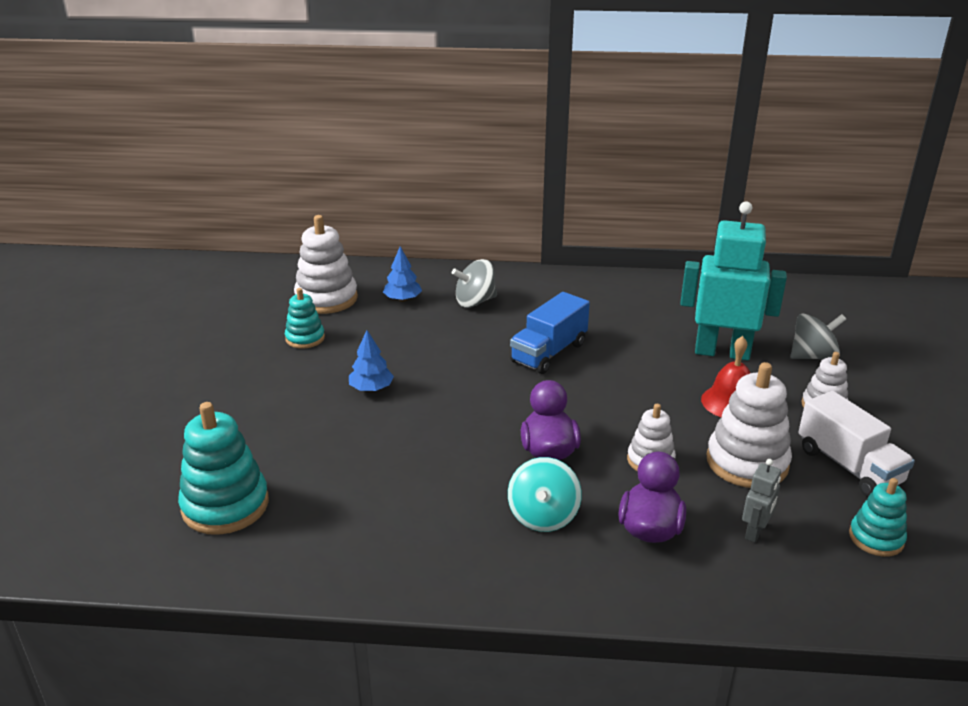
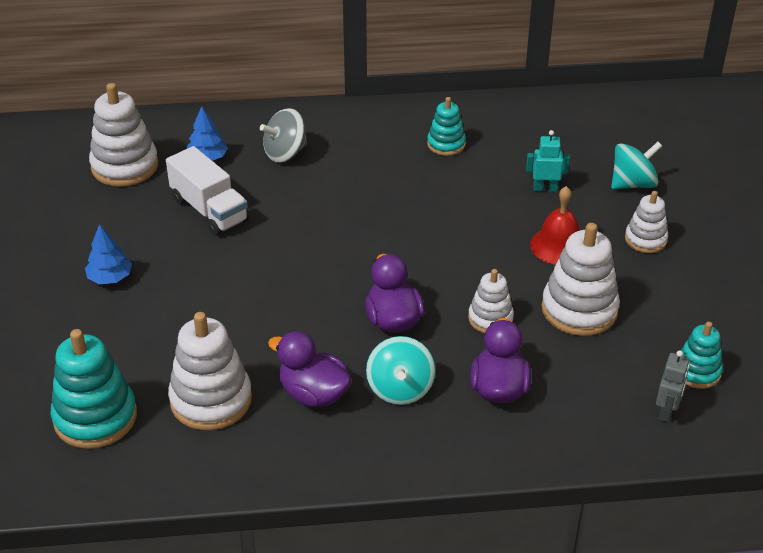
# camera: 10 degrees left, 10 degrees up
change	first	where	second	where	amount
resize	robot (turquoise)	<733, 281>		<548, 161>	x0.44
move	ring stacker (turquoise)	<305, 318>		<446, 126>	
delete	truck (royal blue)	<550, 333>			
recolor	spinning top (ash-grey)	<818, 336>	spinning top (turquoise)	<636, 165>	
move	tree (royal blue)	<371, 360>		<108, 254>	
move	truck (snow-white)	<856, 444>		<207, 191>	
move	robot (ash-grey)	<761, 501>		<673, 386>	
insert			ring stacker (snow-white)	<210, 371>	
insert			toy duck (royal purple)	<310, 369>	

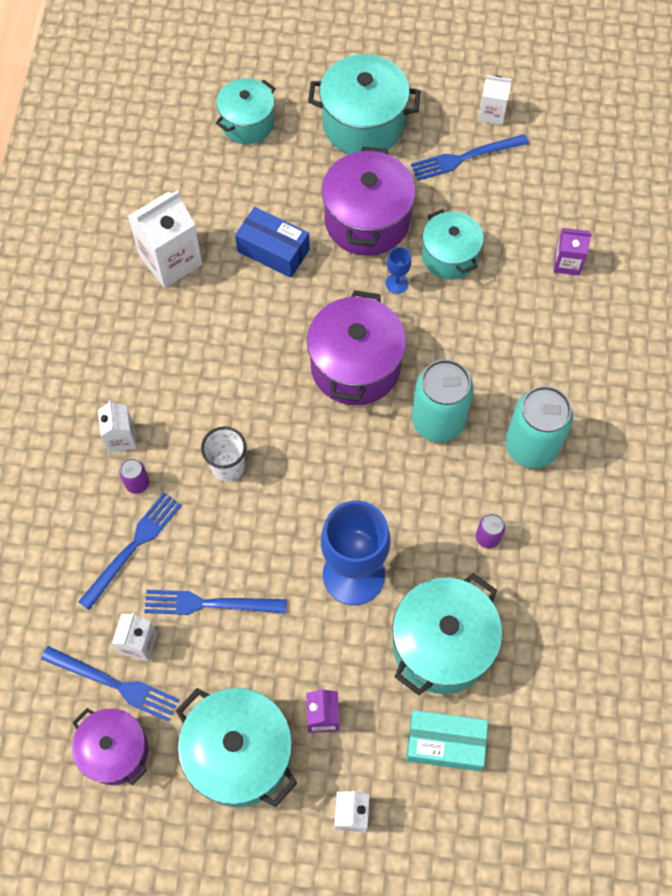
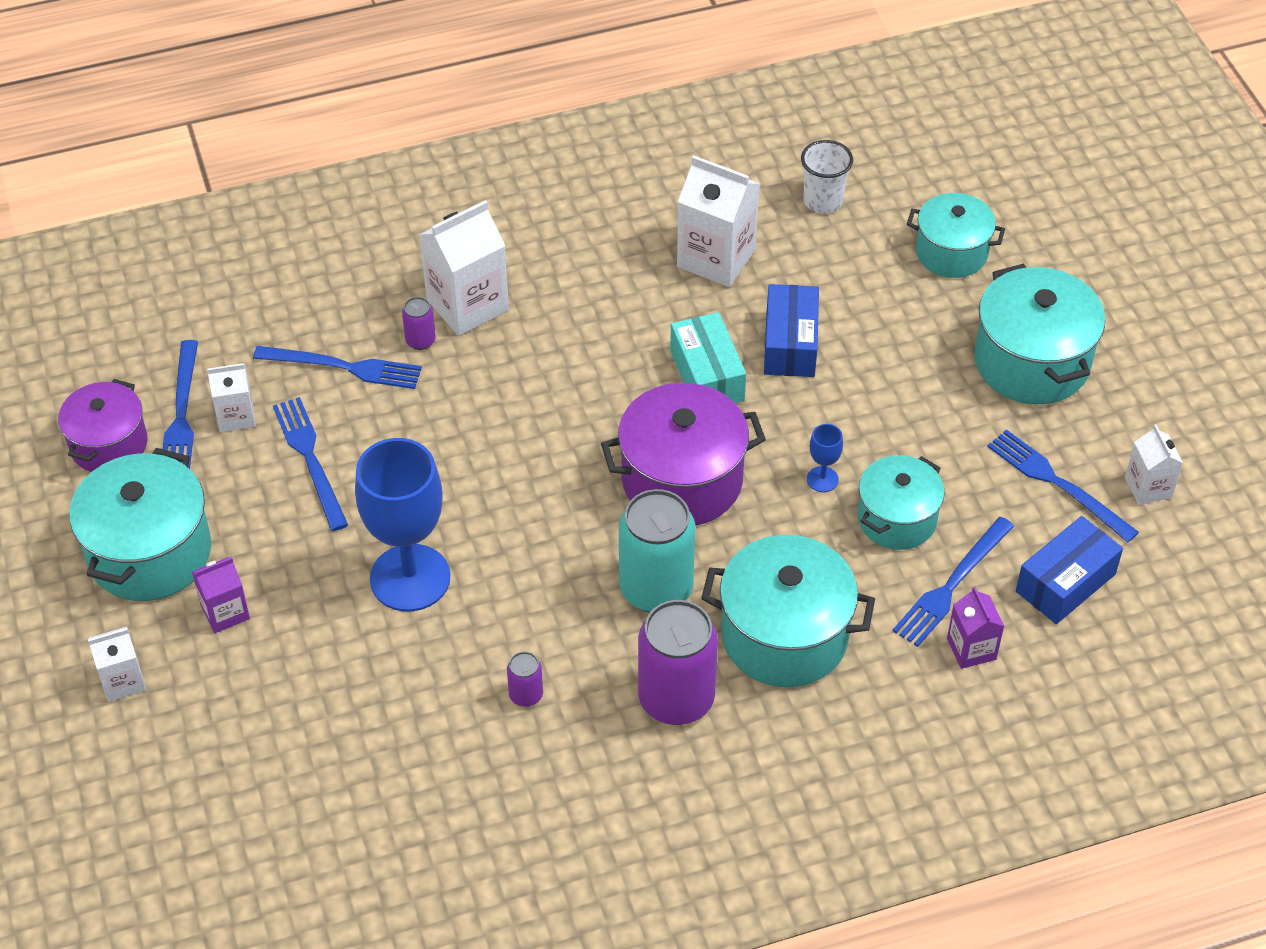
# camera: 65 degrees right, 15 degrees down
change	first	where	second	where	amount
delete	cooking pot (royal purple)	<368, 201>			
recolor	tin (turquoise)	<539, 427>	tin (royal purple)	<678, 662>	
resize	carton (snow-white)	<117, 427>		<464, 268>	x1.76
move	beaker (snow-white)	<224, 454>		<827, 176>	
move	cooking pot (turquoise)	<447, 634>		<788, 611>	
move	parcel (turquoise)	<447, 740>		<708, 357>	
insert			parcel (royal blue)	<1069, 570>	
insert			table fork (royal blue)	<953, 582>	

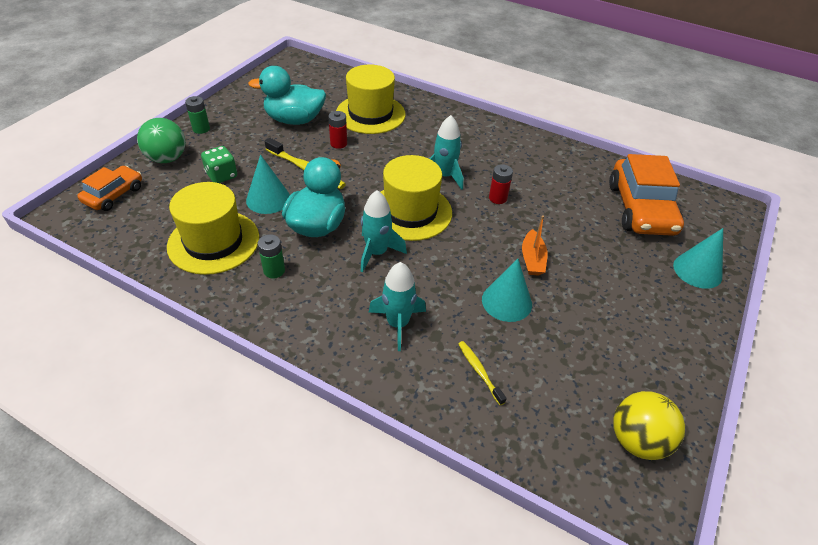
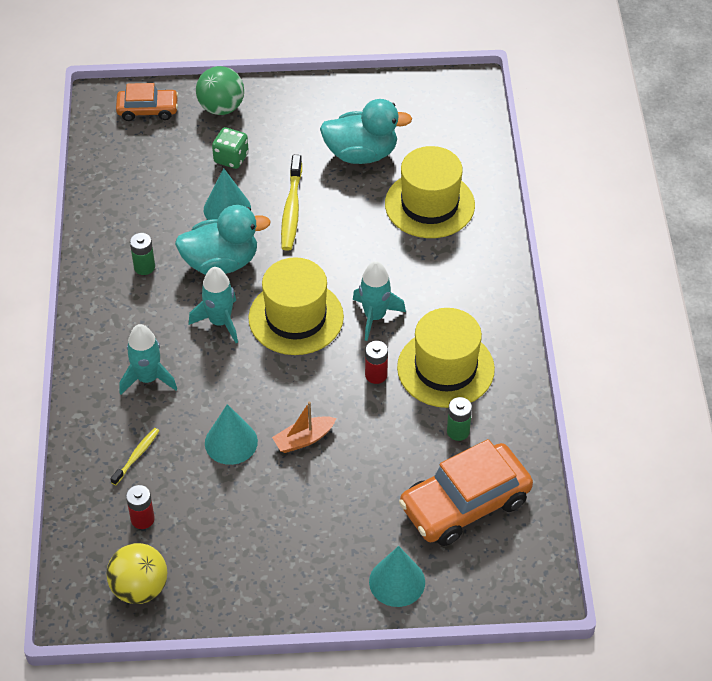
# camera: 60 degrees right, 5 degrees up
change	first	where	second	where	amount
rotate	toy duck (turquoise)	<287, 95>		<366, 131>	120 degrees clockwise
move	AA battery (green)	<197, 115>		<459, 419>	
move	AA battery (red)	<337, 130>		<140, 507>	
move	tall hat (bright yellow)	<213, 228>		<446, 358>	

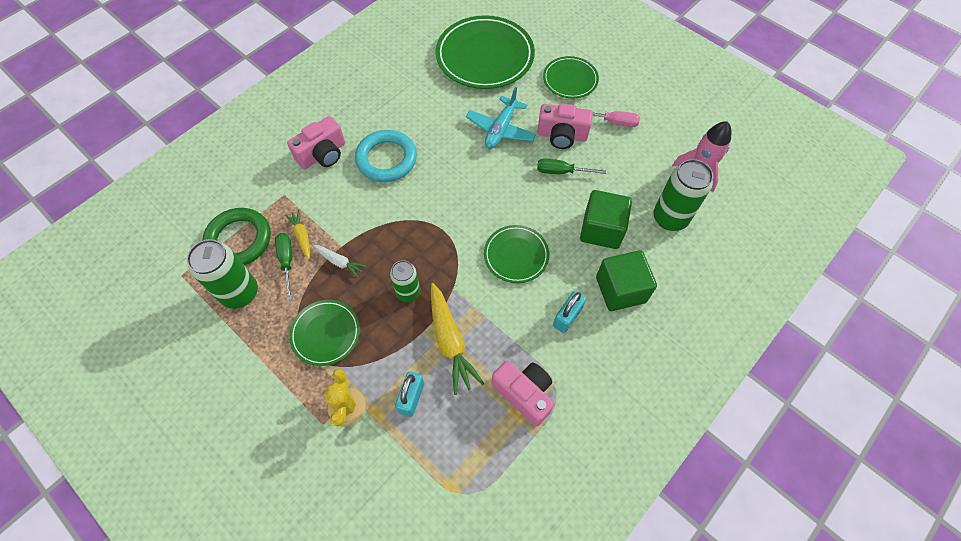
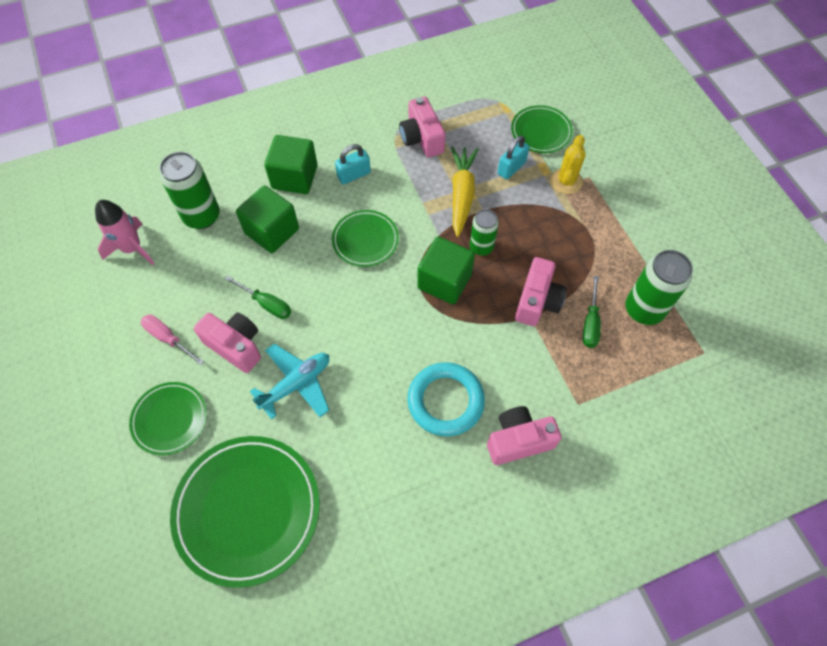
# camera: 155 degrees left, 0 degrees up
change	first	where	second	where	amount
delete	torus (green)	<236, 236>			
delete	carrot (bright yellow)	<297, 234>			
replace	carrot (snow-white)	<339, 261>	photo camera (rosy)	<541, 291>	
move	dinner plate (green)	<324, 333>		<542, 129>	
insert			cube (green)	<446, 270>	

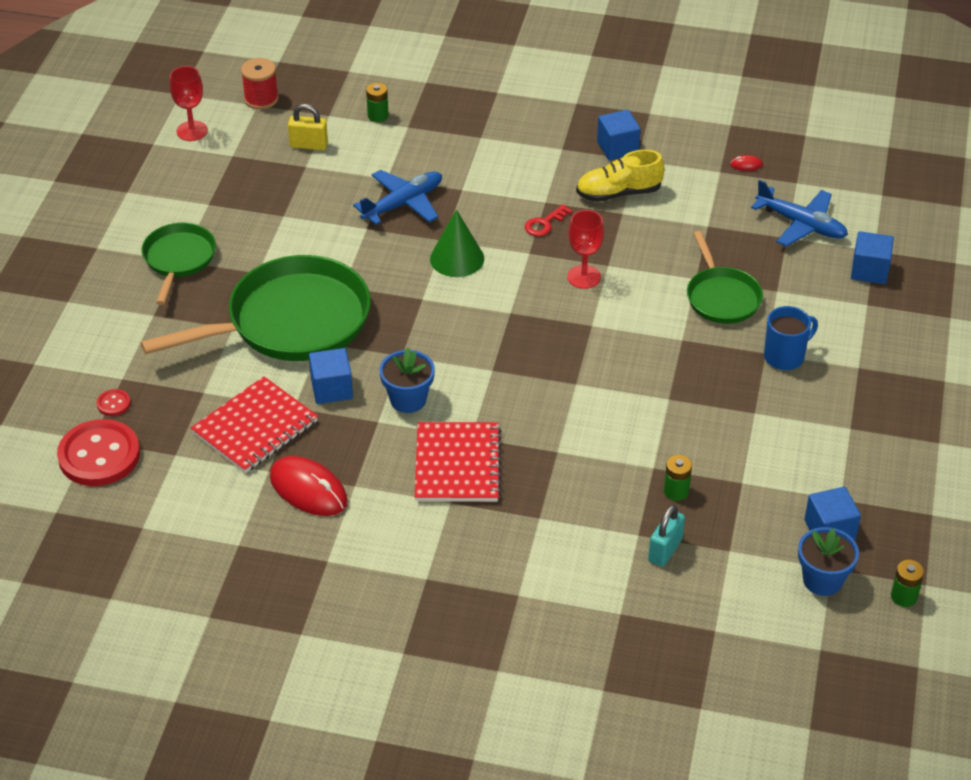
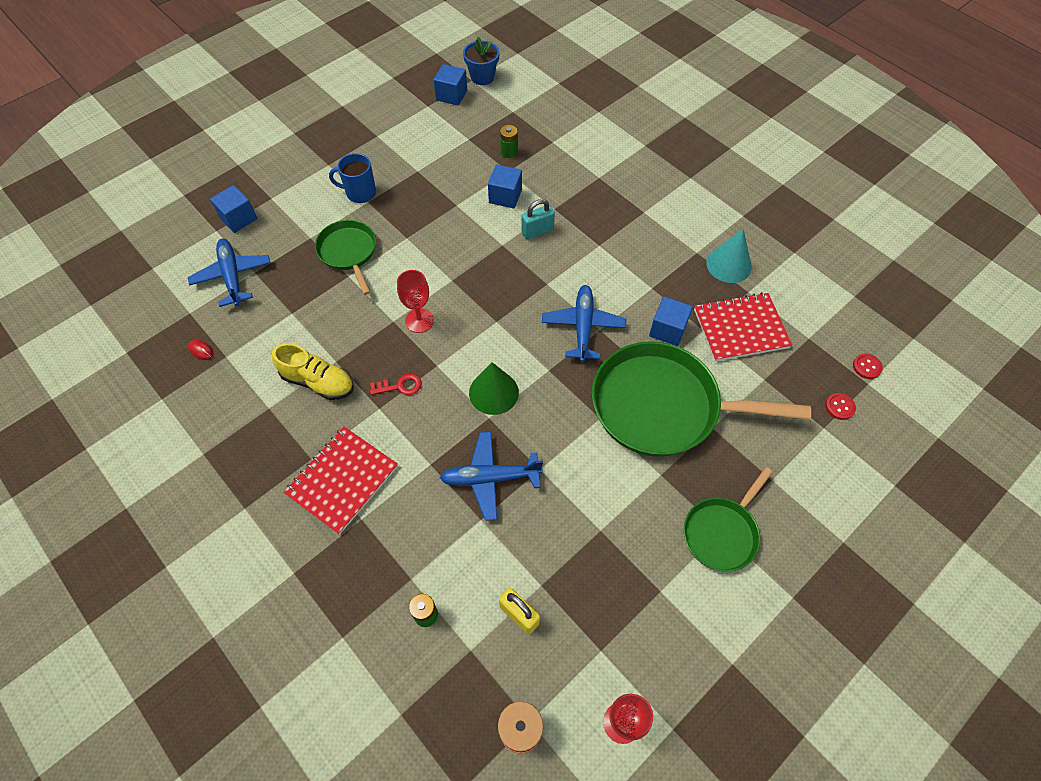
# camera: 145 degrees left, 15 degrees up
change	first	where	second	where	amount
move	cube (royal blue)	<619, 135>		<505, 186>	
rotate	pan (green)	<725, 277>		<345, 257>	45 degrees counterclockwise
delete	potted plant (royal blue)	<407, 380>			
resize	shirt button (red)	<98, 452>		<868, 366>	x0.42
move	exercise book (red)	<458, 462>		<340, 481>	
replace	computer mouse (red)	<309, 486>	solid cone (turquoise)	<729, 256>	
move	padlock (turquoise)	<666, 536>		<538, 219>	
delete	AA battery (green)	<907, 583>			
insert			aeroplane (royal blue)	<584, 323>	

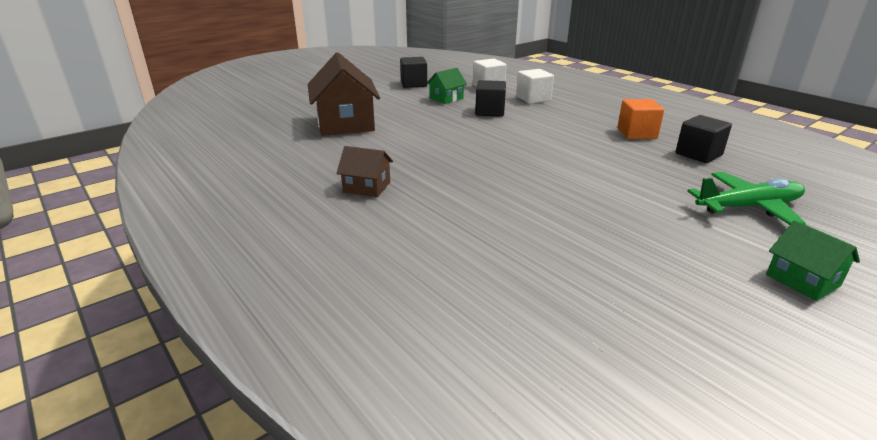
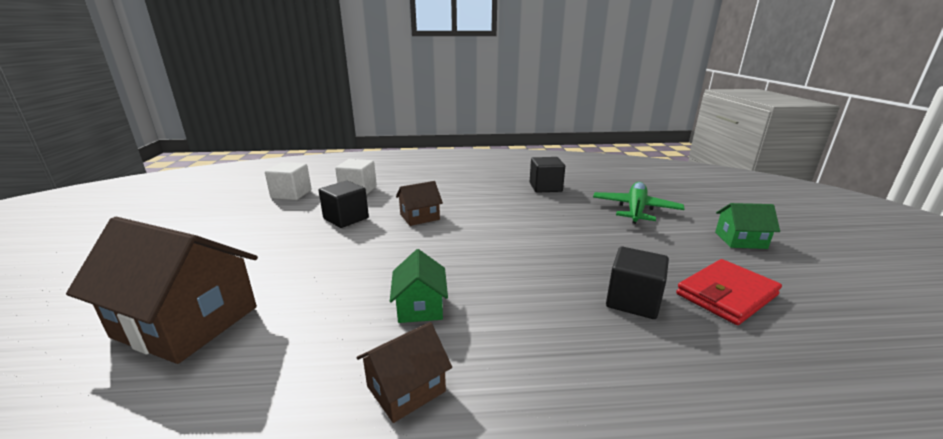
# camera: 55 degrees left, 5 degrees down
change	first	where	second	where	amount
move	cube (jet-black)	<413, 72>		<637, 283>	
move	house (green)	<446, 86>		<419, 286>	
delete	cube (bright orange)	<641, 119>			
insert			house (russet)	<419, 203>	
insert			billfold (red)	<729, 292>	

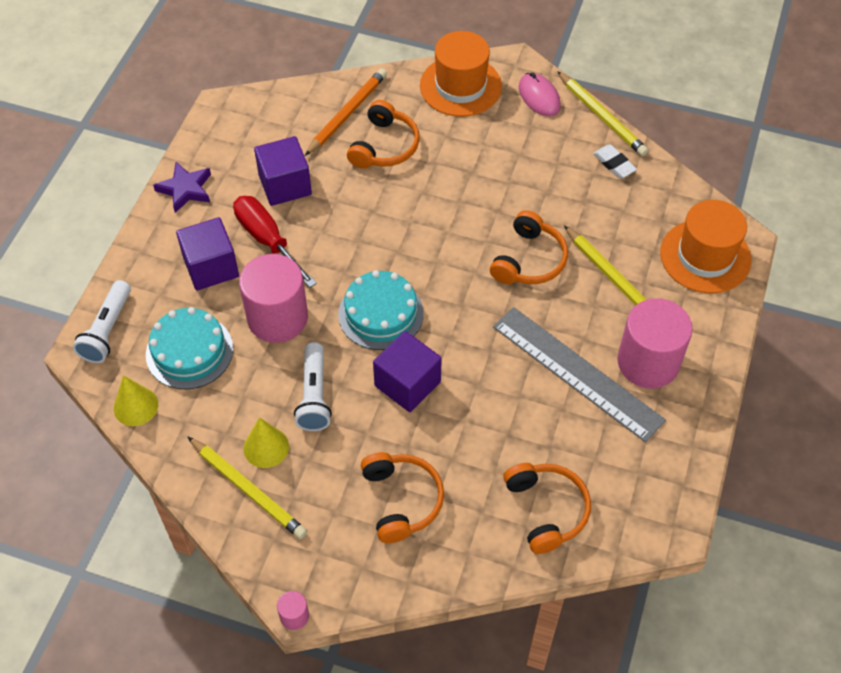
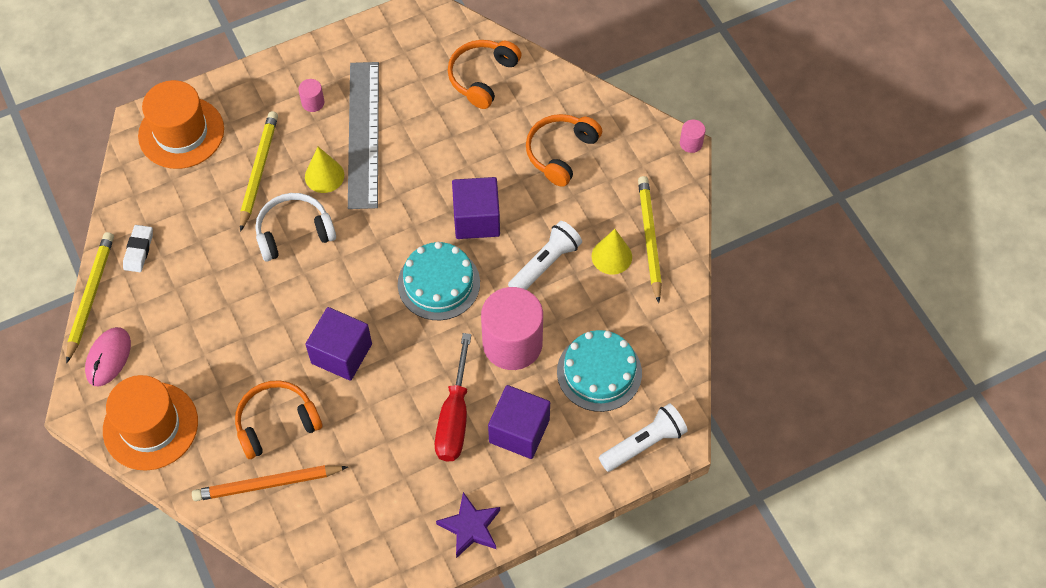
# camera: 135 degrees left, 5 degrees up
change	first	where	second	where	amount
move	cube (royal purple)	<283, 171>		<338, 344>	
recolor	headphones (bright orange)	<529, 247>	headphones (snow-white)	<295, 227>	
resize	cylinder shape (rosy)	<655, 343>		<311, 95>	x0.41
move	solid cone (bright yellow)	<136, 400>		<324, 170>	

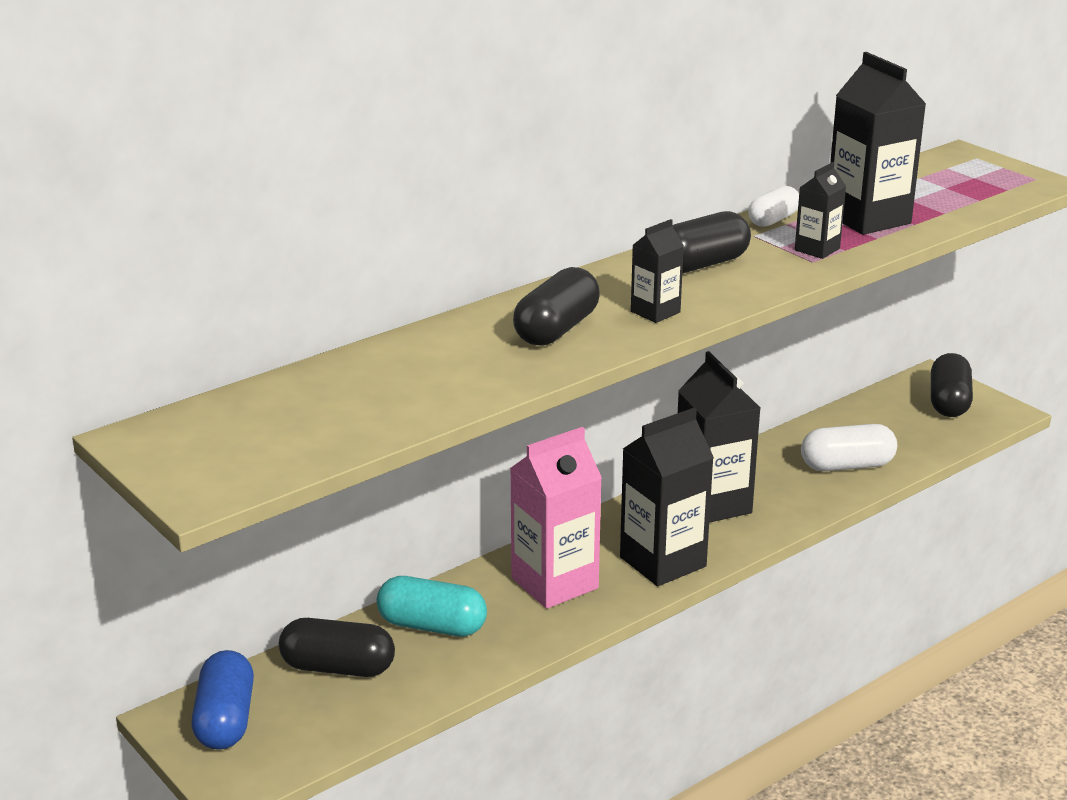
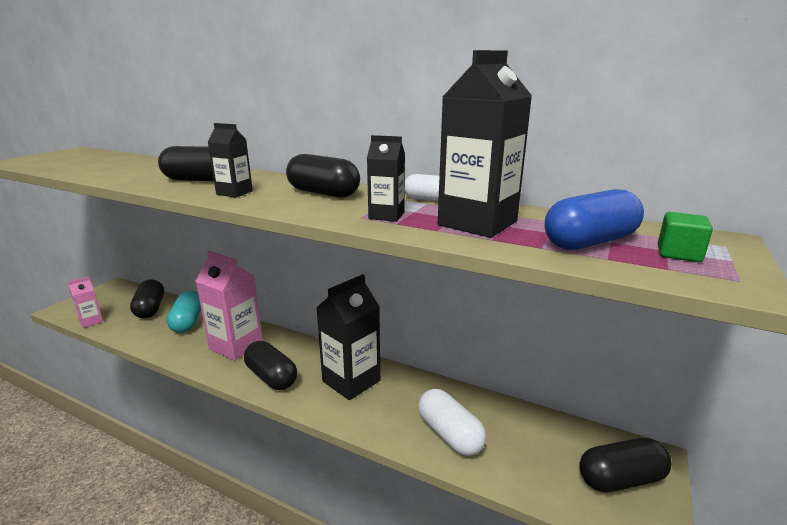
# camera: 65 degrees right, 5 degrees down
change	first	where	second	where	amount
replace	carton (jet-black)	<667, 497>	capsule (jet-black)	<270, 365>	
move	capsule (royal blue)	<223, 700>		<594, 219>	
insert			cube (green)	<685, 237>	
insert			carton (rosy)	<85, 302>	

